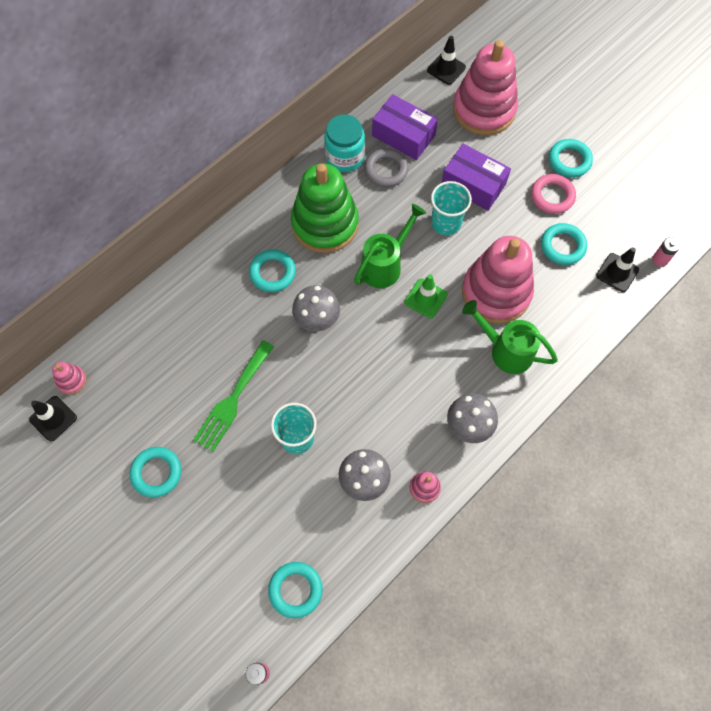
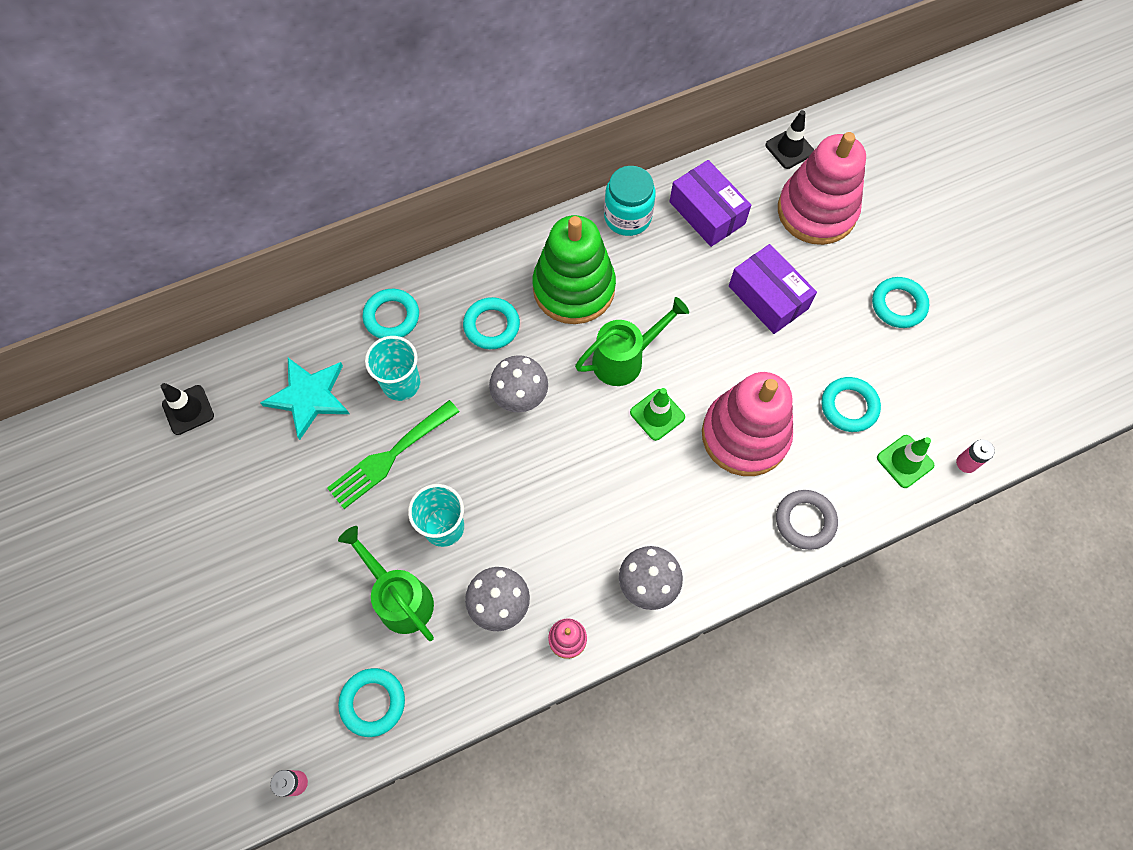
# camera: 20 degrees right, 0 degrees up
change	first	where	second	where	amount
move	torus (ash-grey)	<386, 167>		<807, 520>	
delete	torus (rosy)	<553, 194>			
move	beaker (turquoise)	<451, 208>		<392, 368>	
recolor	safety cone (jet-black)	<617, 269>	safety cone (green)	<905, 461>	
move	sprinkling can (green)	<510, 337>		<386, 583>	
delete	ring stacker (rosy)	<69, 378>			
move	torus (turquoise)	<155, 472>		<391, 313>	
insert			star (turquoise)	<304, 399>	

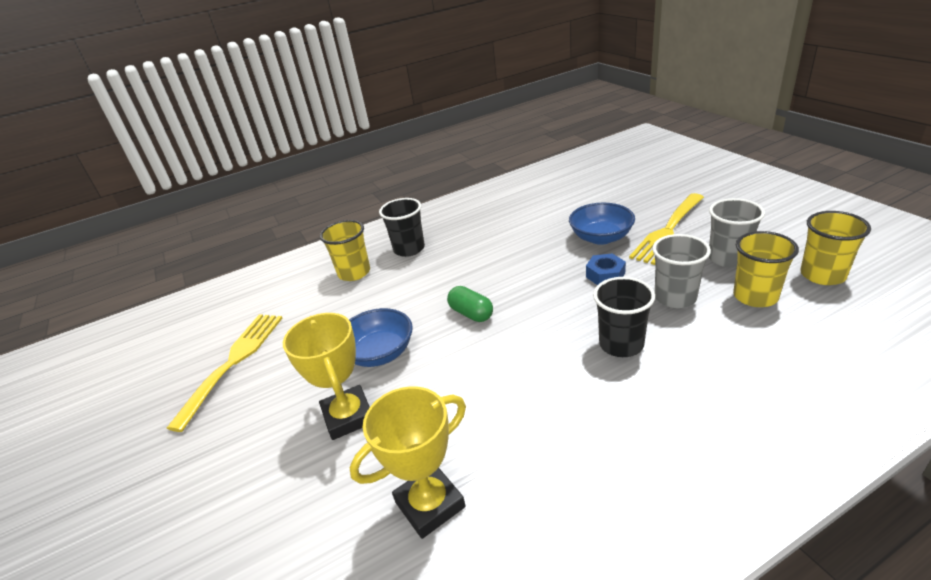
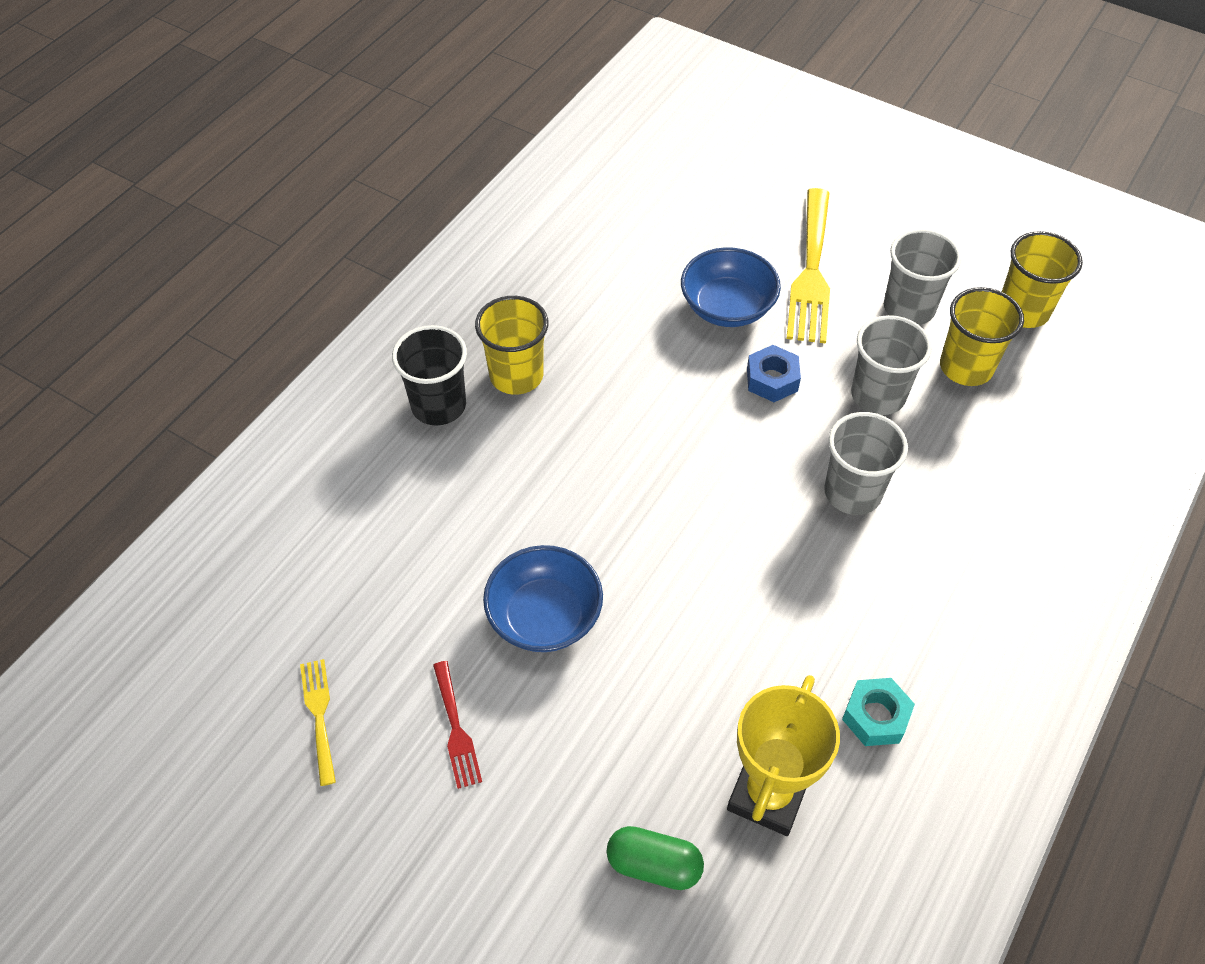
# camera: 35 degrees left, 20 degrees up
change	first	where	second	where	amount
move	beaker (bright yellow)	<345, 250>		<511, 345>	
recolor	beaker (jet-black)	<624, 317>	beaker (ash-grey)	<866, 463>	
move	capsule (green)	<470, 304>		<655, 858>	
delete	award cup (bright yellow)	<326, 376>			
resize	table fork (bright yellow)	<224, 373>		<318, 722>	x0.51
insert			table fork (red)	<457, 725>	
insert			nut (turquoise)	<878, 712>	

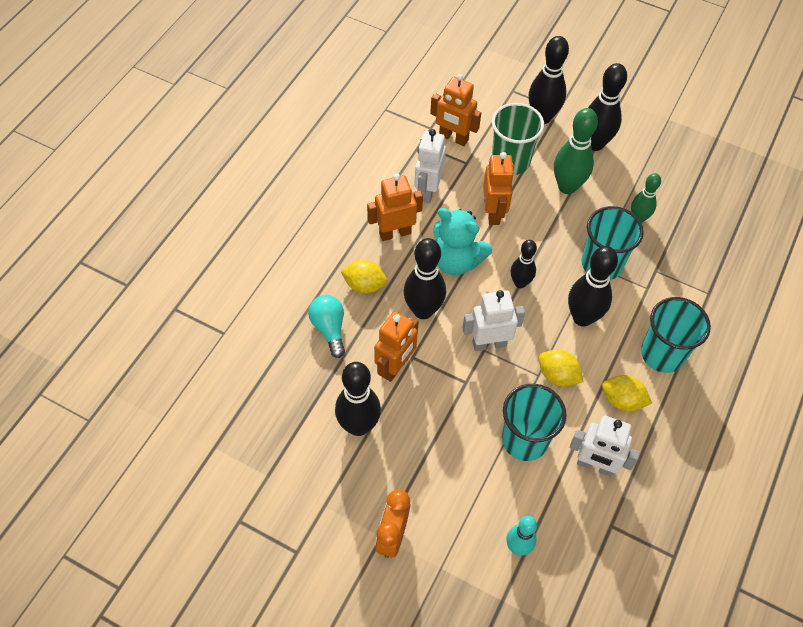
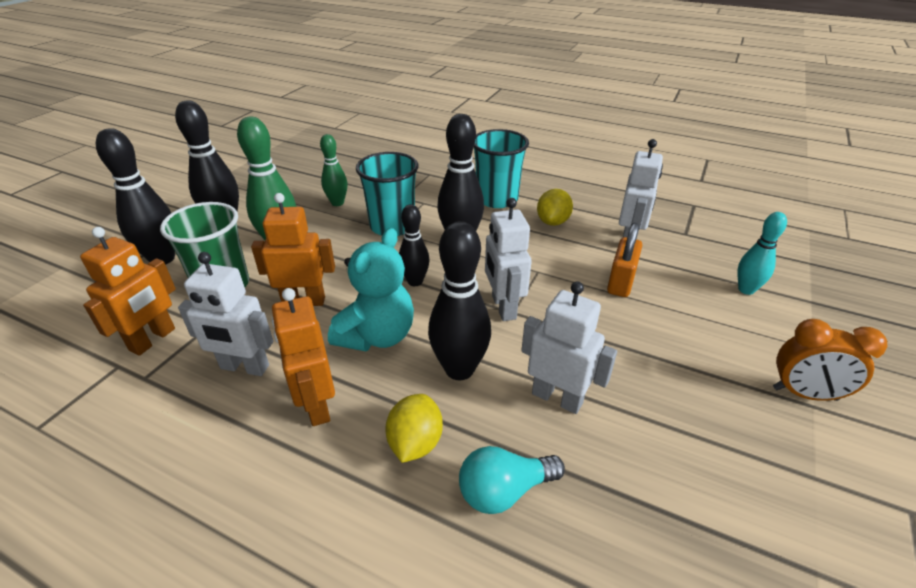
# camera: 90 degrees left, 20 degrees down
change	first	where	second	where	amount
recolor	robot (bright orange)	<396, 346>	robot (snow-white)	<569, 347>	
delete	toy lemon (bright yellow)	<561, 368>			
delete	bowling pin (jet-black)	<358, 399>			
replace	beaker (turquoise)	<534, 422>	padlock (bright orange)	<624, 260>	

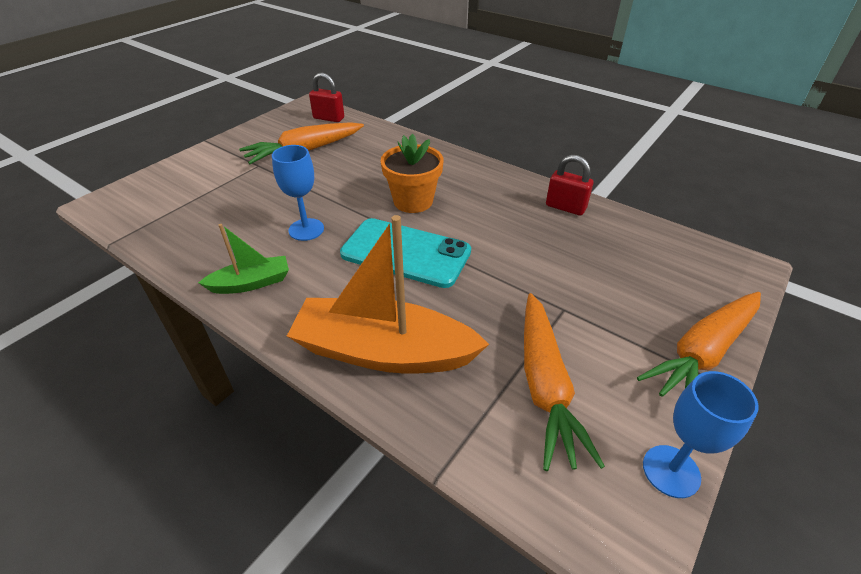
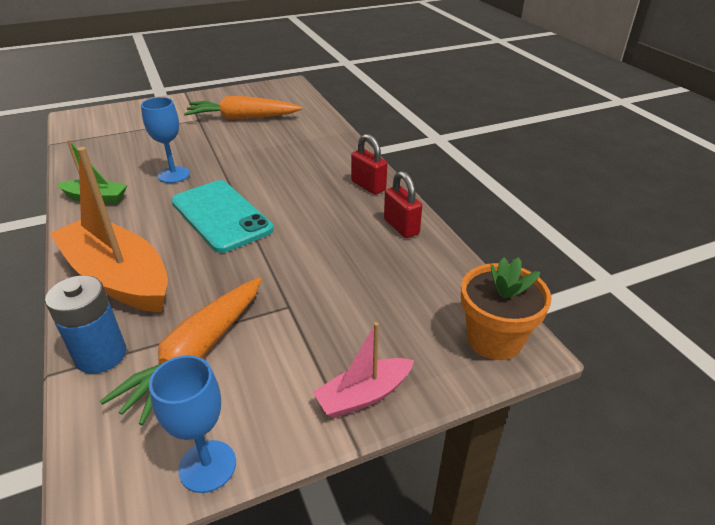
# camera: 30 degrees right, 5 degrees down
change	first	where	second	where	amount
move	padlock (red)	<326, 97>		<369, 164>	
move	potted plant (bright orange)	<412, 173>		<506, 308>	
replace	carrot (bright orange)	<699, 344>	toy boat (rosy)	<363, 370>	
insert			AA battery (royal blue)	<85, 324>	

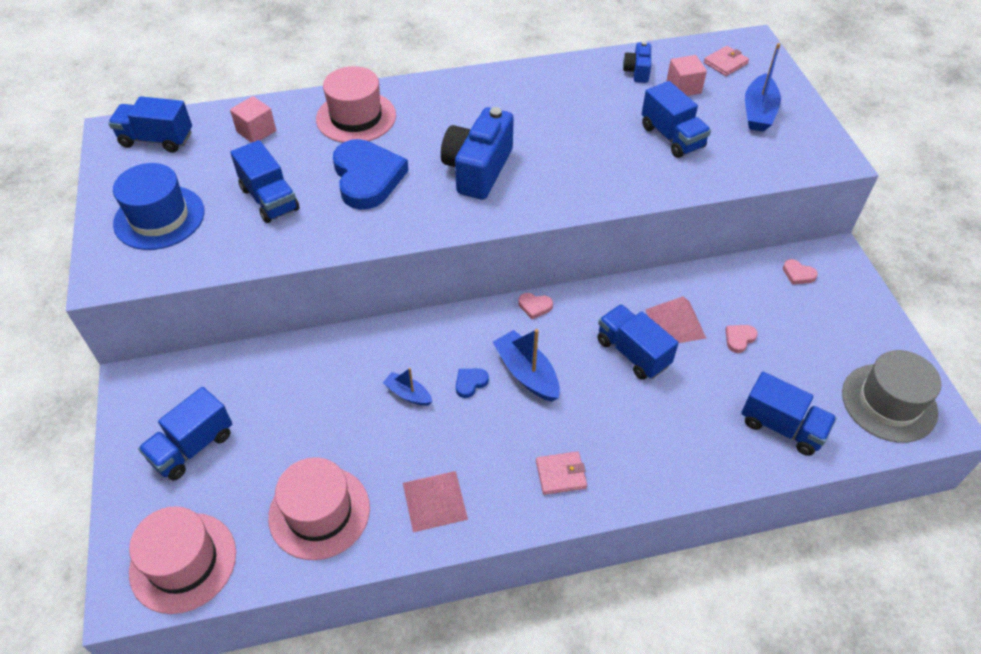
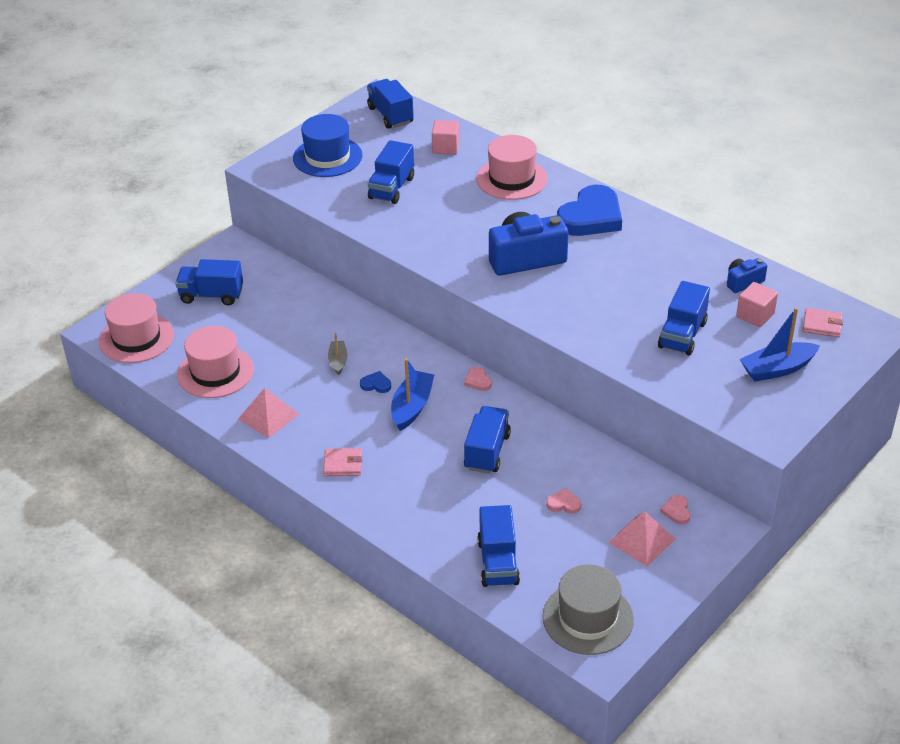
# camera: 55 degrees right, 10 degrees down
change	first	where	second	where	amount
move	heart shape (royal blue)	<371, 174>		<589, 210>	
move	solid pyramid (rosy)	<675, 319>		<641, 539>	
recolor	toy boat (royal blue)	<407, 387>	toy boat (ash-grey)	<338, 354>	
rotate	billfold (rosy)	<561, 473>		<342, 462>	45 degrees counterclockwise

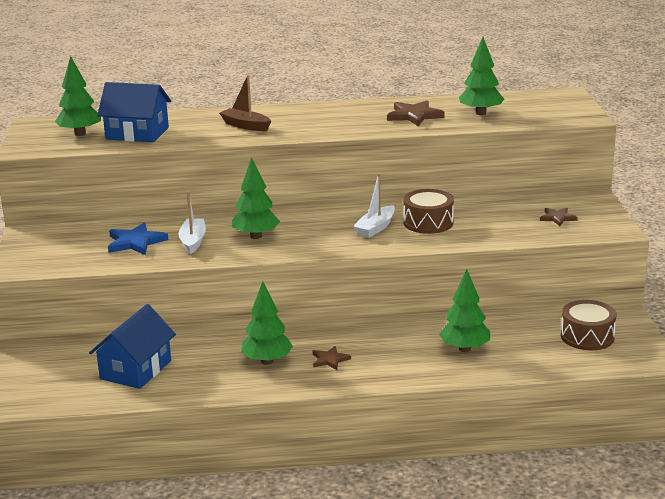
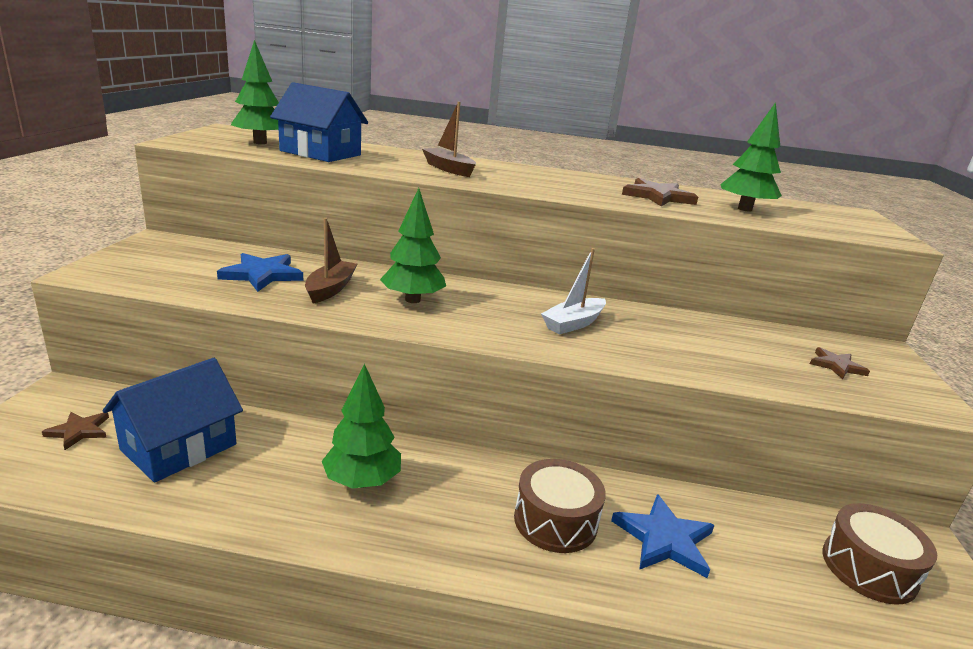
# camera: 10 degrees right, 0 degrees up
change	first	where	second	where	amount
move	snare drum (russet)	<428, 211>		<560, 506>	
recolor	toy boat (snow-white)	<192, 223>	toy boat (russet)	<331, 260>	
replace	tree (green)	<464, 310>	star (royal blue)	<663, 536>	
move	star (russet)	<332, 358>		<75, 431>	

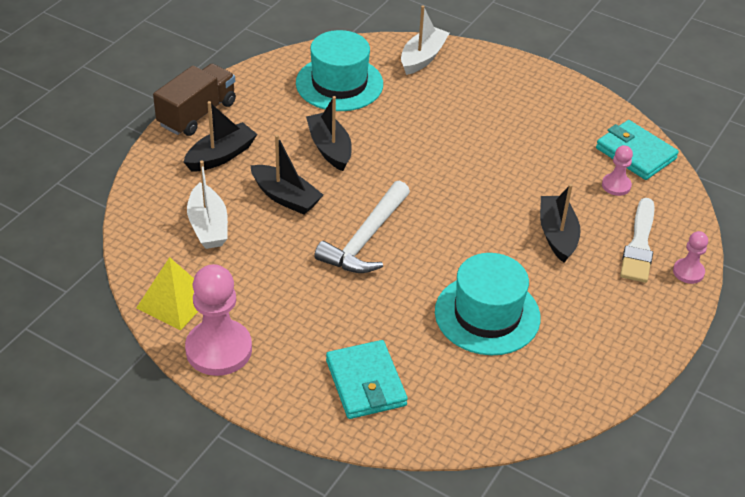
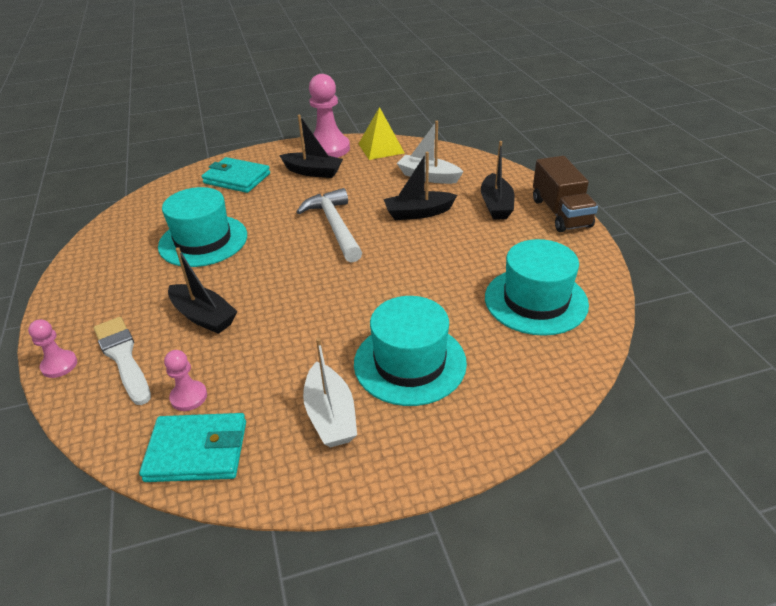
# camera: 135 degrees right, 5 degrees down
change	first	where	second	where	amount
move	toy boat (snow-white)	<425, 40>		<330, 393>	
move	toy boat (jet-black)	<329, 133>		<311, 146>	
insert			tall hat (turquoise)	<410, 351>	

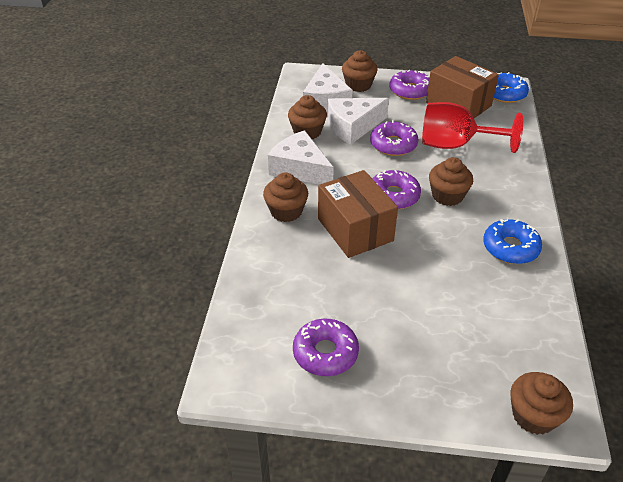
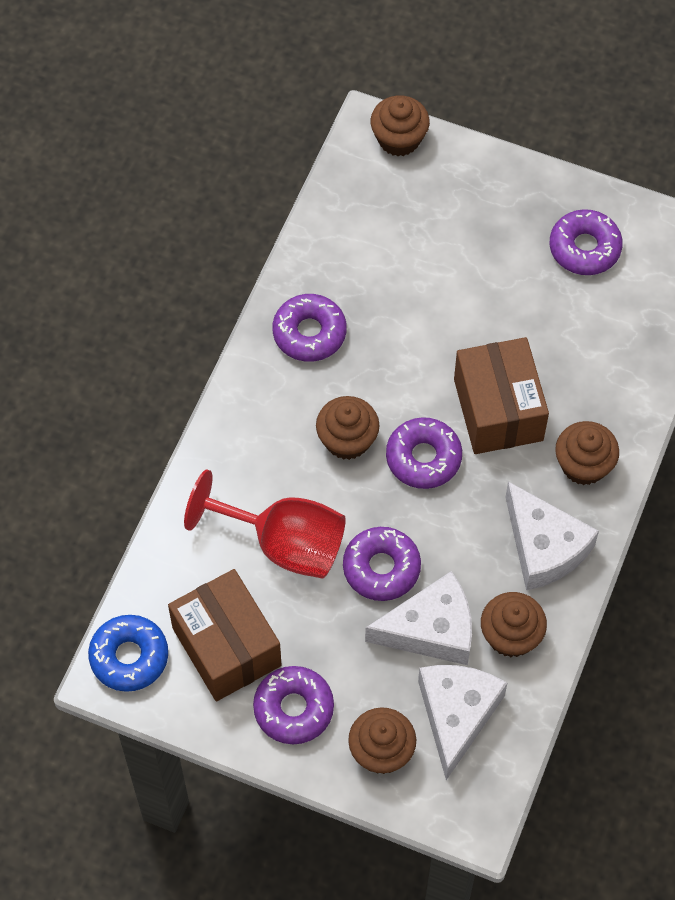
# camera: 165 degrees left, 20 degrees up
change	first	where	second	where	amount
recolor	glazed donut (royal blue)	<512, 241>	glazed donut (royal purple)	<310, 328>	

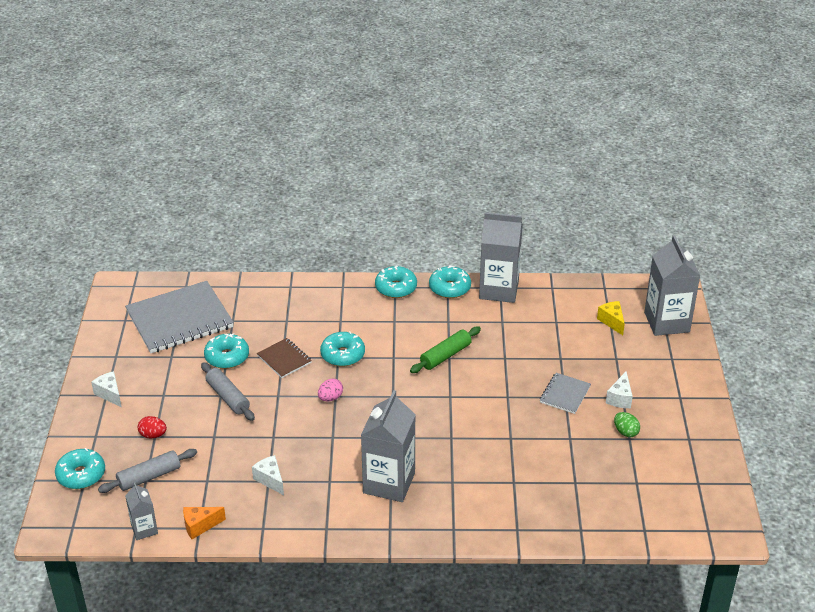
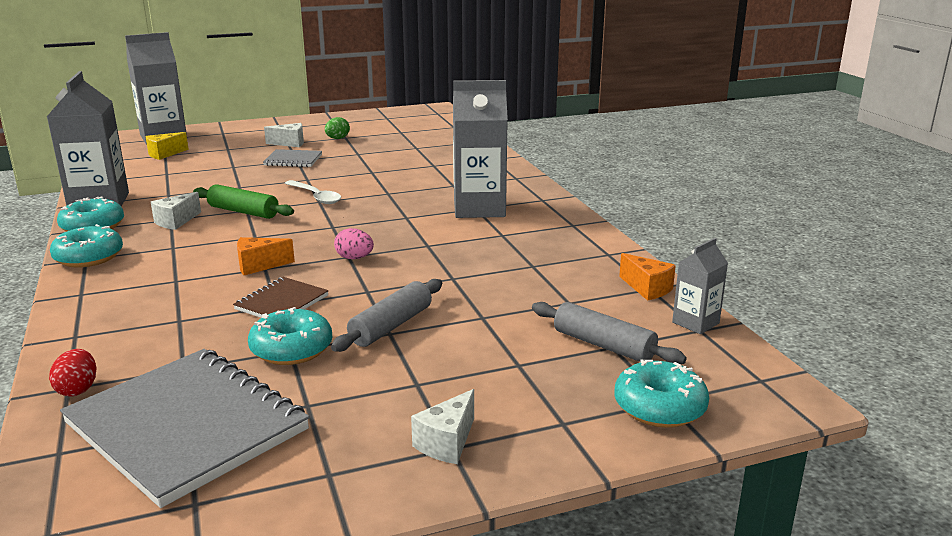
# camera: 110 degrees left, 15 degrees down
change	first	where	second	where	amount
replace	glazed donut (turquoise)	<342, 349>	cheese (bright orange)	<266, 256>	
move	toy egg (red)	<152, 427>		<72, 372>	
move	cheese (snow-white)	<268, 475>		<176, 211>	
insert			tablespoon (snow-white)	<313, 192>	

